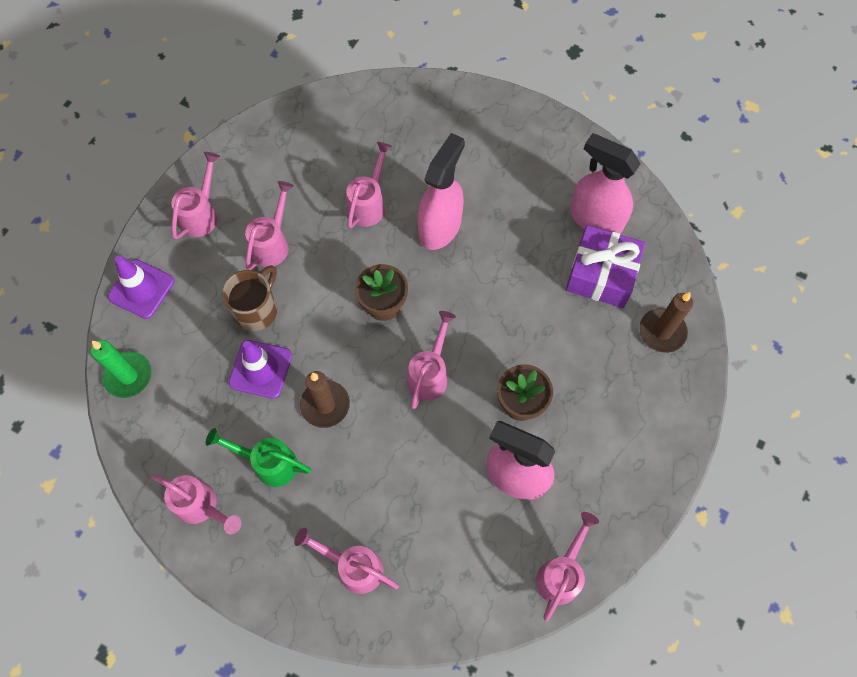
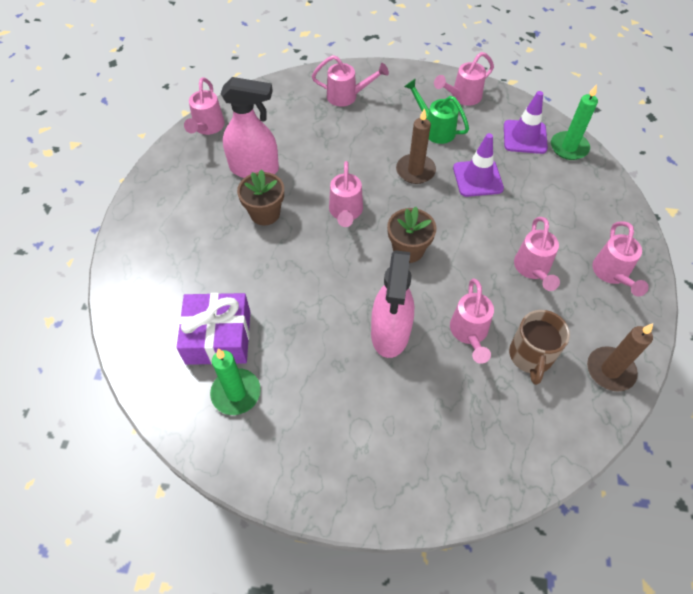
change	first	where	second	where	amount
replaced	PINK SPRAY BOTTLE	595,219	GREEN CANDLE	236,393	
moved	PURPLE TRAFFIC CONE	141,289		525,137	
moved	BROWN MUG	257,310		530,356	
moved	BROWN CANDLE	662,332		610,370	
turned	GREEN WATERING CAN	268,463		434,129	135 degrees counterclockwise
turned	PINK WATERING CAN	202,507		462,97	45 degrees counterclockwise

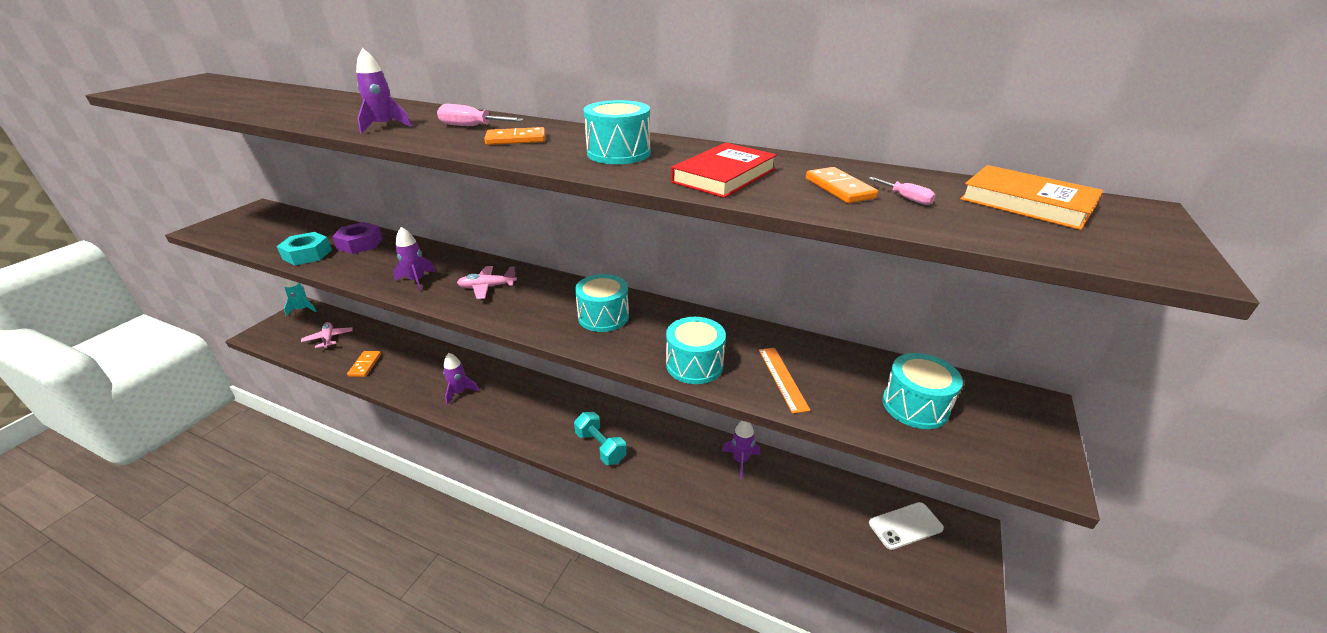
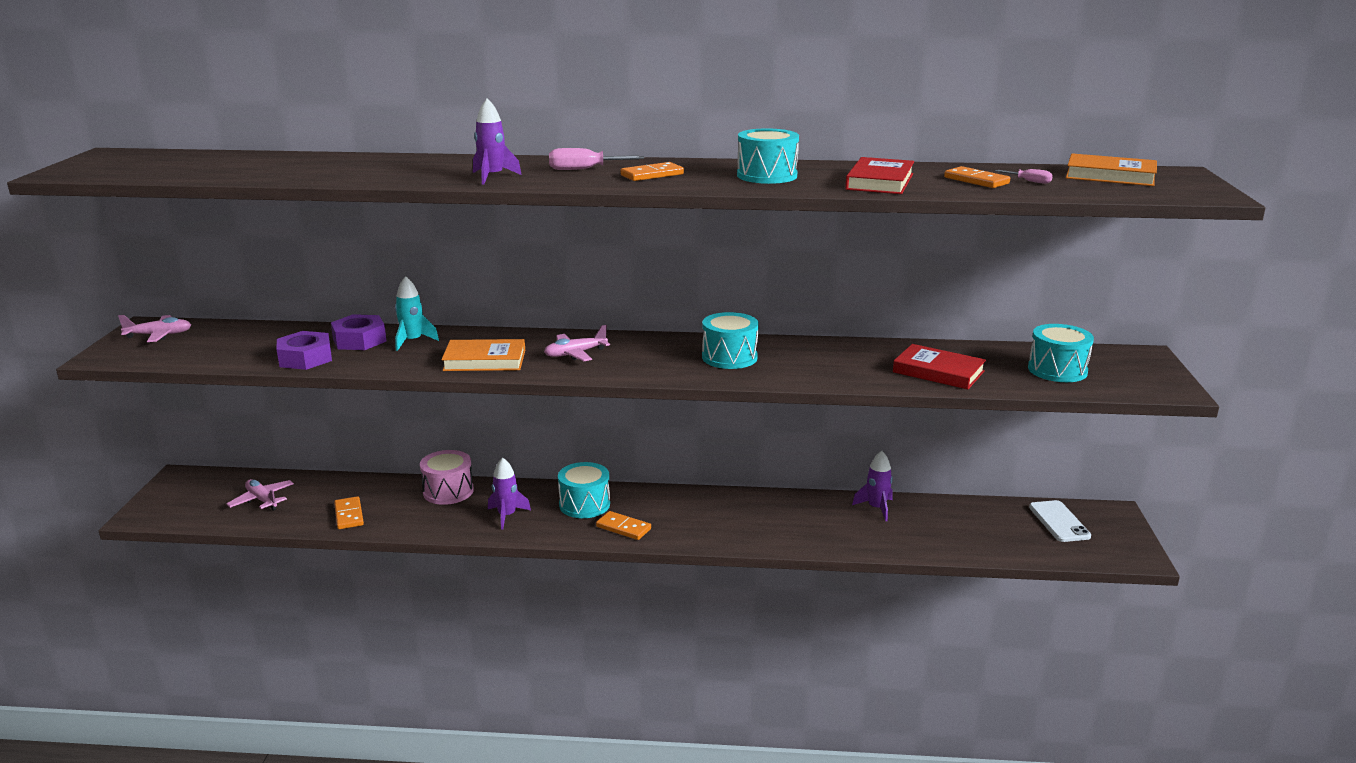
change	first	where	second	where	amount
replaced	PURPLE ROCKET	417,280	ORANGE BOOK	484,360	
recoloured	TURQUOISE NUT	307,254	PURPLE NUT	305,358	
moved	TURQUOISE ROCKET	303,309		412,341	
moved	TURQUOISE DRUM	694,365		584,504	
replaced	ORANGE RULER	782,378	RED BOOK	938,372	
removed	TURQUOISE DUMBBELL	600,447			
turned	WHITE PHONE	905,526		1059,522	60 degrees counterclockwise
added			PINK PLANE	159,335	
added			PINK DRUM	448,491	
added			ORANGE DOMINO	623,528	

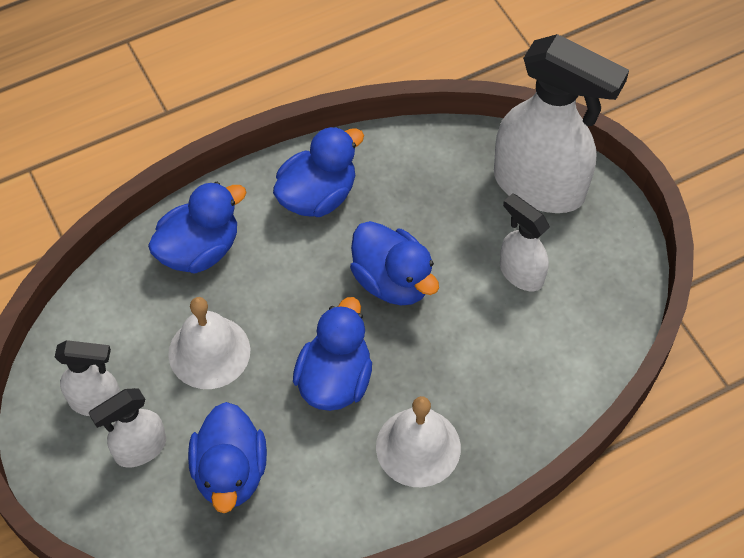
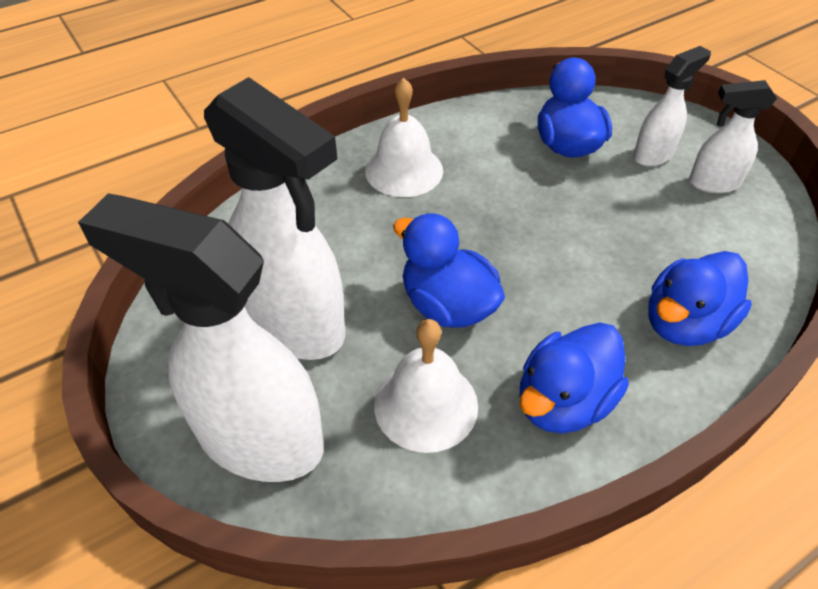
change	first	where	second	where	amount
resized	WHITE SPRAY BOTTLE	520,273		296,324	x1.94
moved	WHITE BELL	209,352		426,405	
removed	BLUE DUCK	335,379			

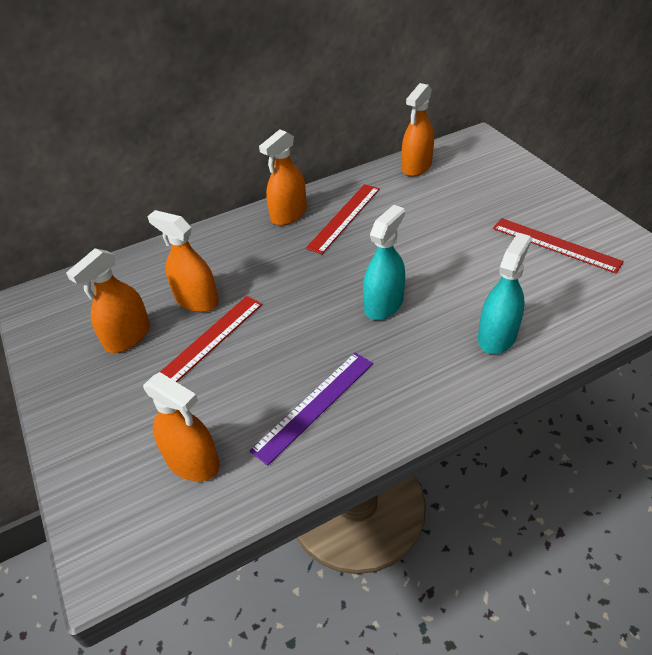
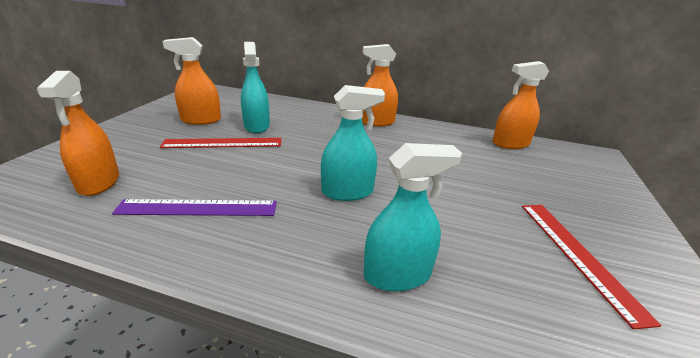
change	first	where	second	where	amount
removed	RED RULER	344,217			
recoloured	ORANGE SPRAY BOTTLE	196,300	TURQUOISE SPRAY BOTTLE	256,126	

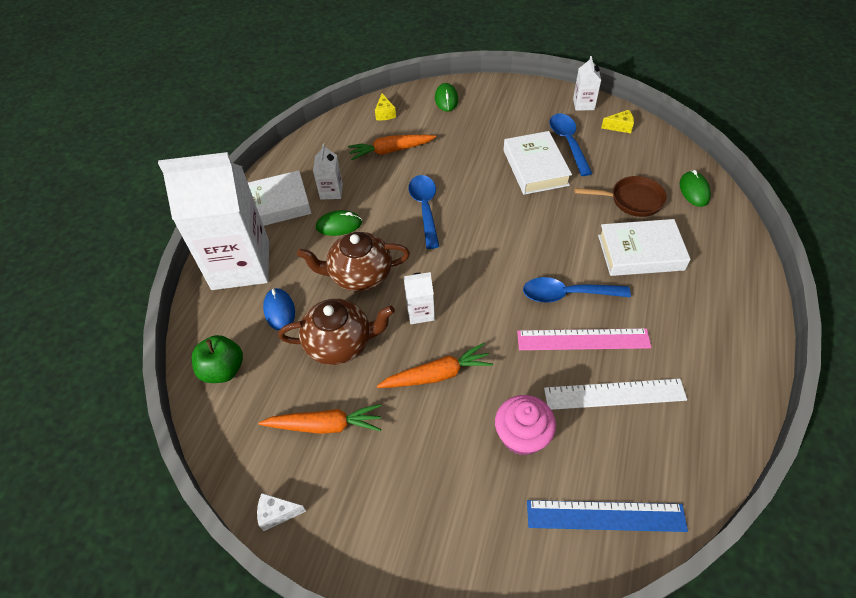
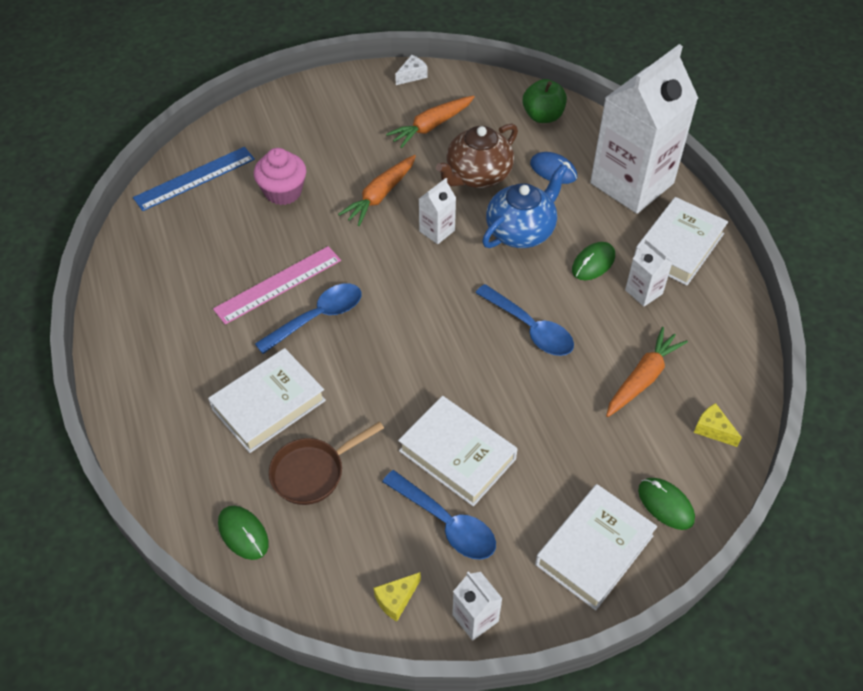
change	first	where	second	where	amount
recoloured	BROWN TEAPOT	359,275	BLUE TEAPOT	521,231	
removed	WHITE RULER	614,394			
added			WHITE BOOK	594,550	

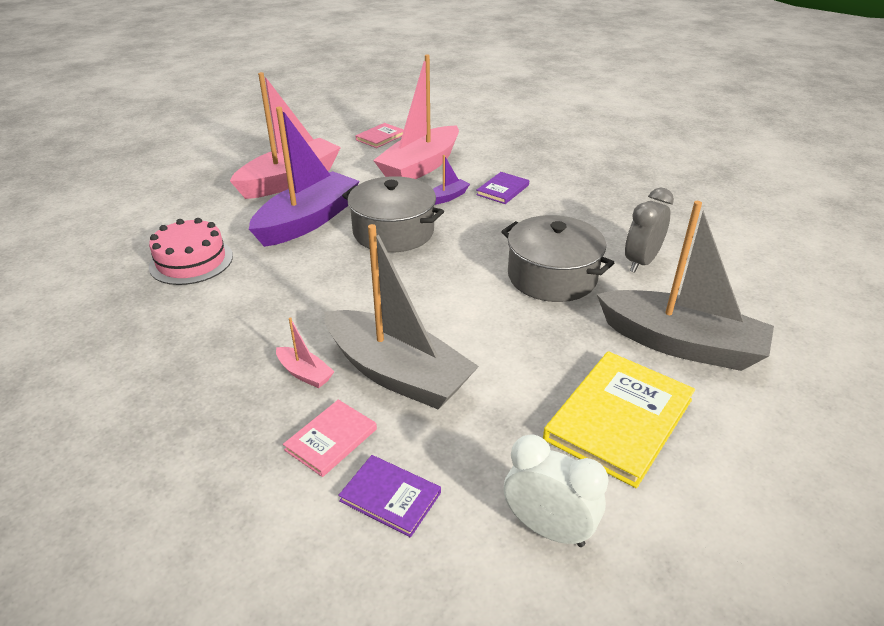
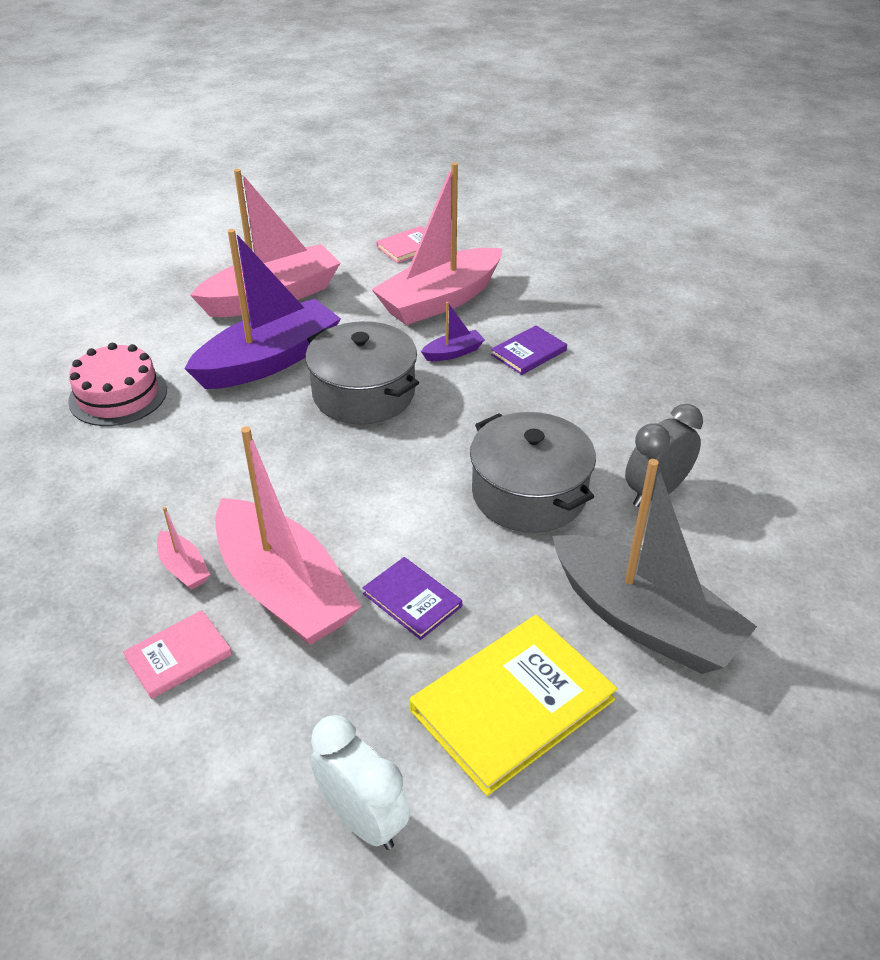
change	first	where	second	where	amount
recoloured	GREY BOAT	397,373	PINK BOAT	284,589	
moved	PURPLE BOOK	390,497		412,600	

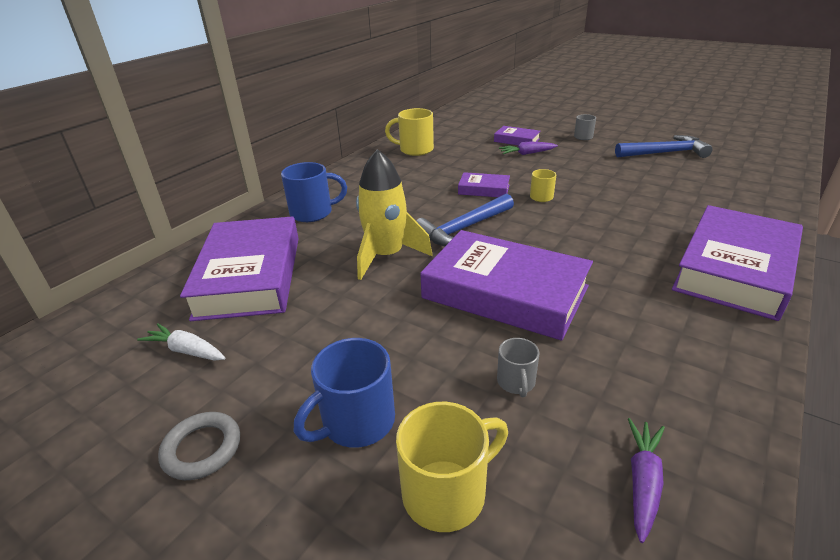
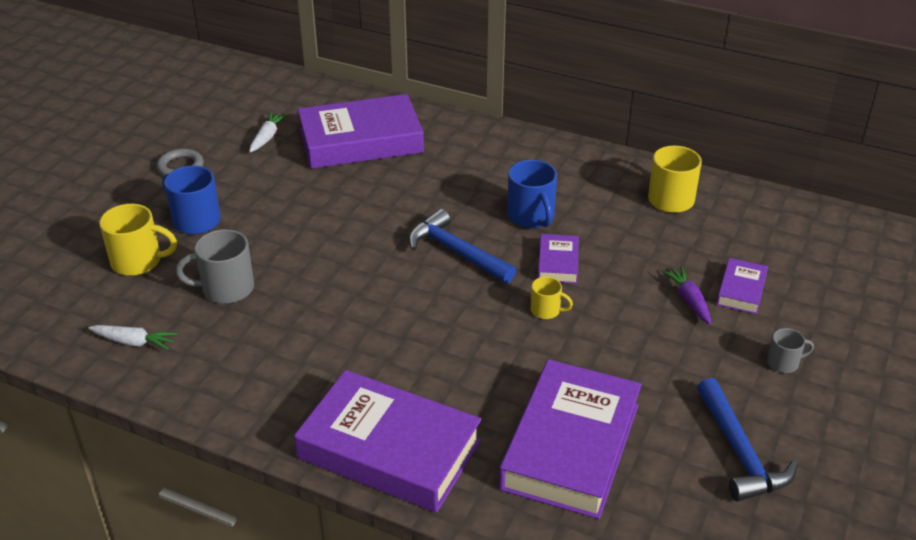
change	first	where	second	where	amount
removed	YELLOW ROCKET	386,256			
moved	BLUE MUG	313,213		531,216	
moved	PURPLE BOOK	505,292		571,446	
resized	GREY MUG	516,382		226,289	x1.77
turned	YELLOW MUG	446,492		138,261	45 degrees counterclockwise
recoloured	PURPLE CARROT	643,482	WHITE CARROT	134,342	

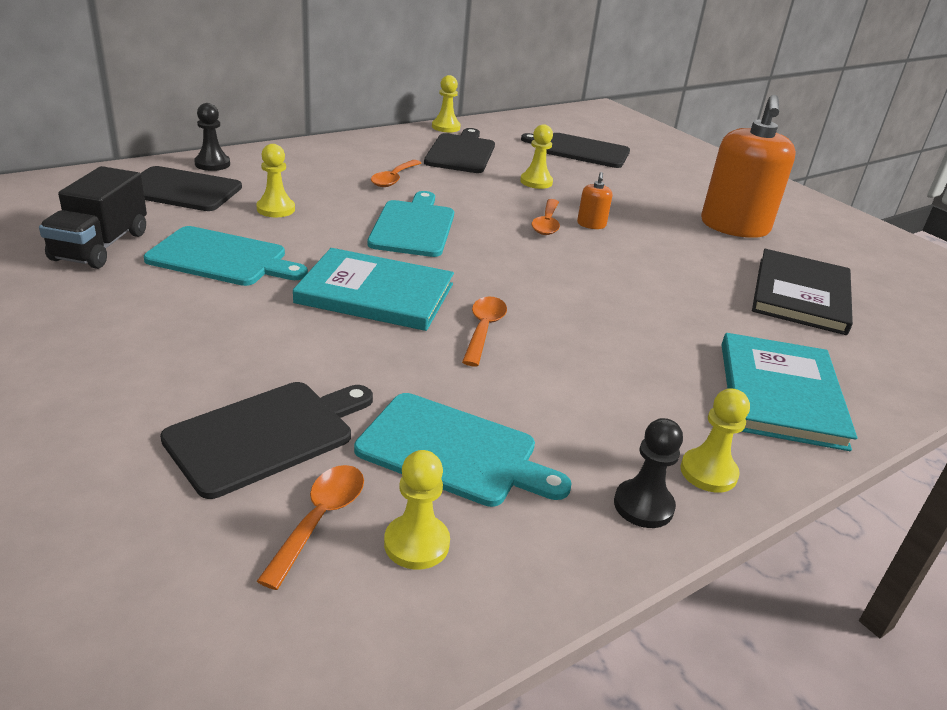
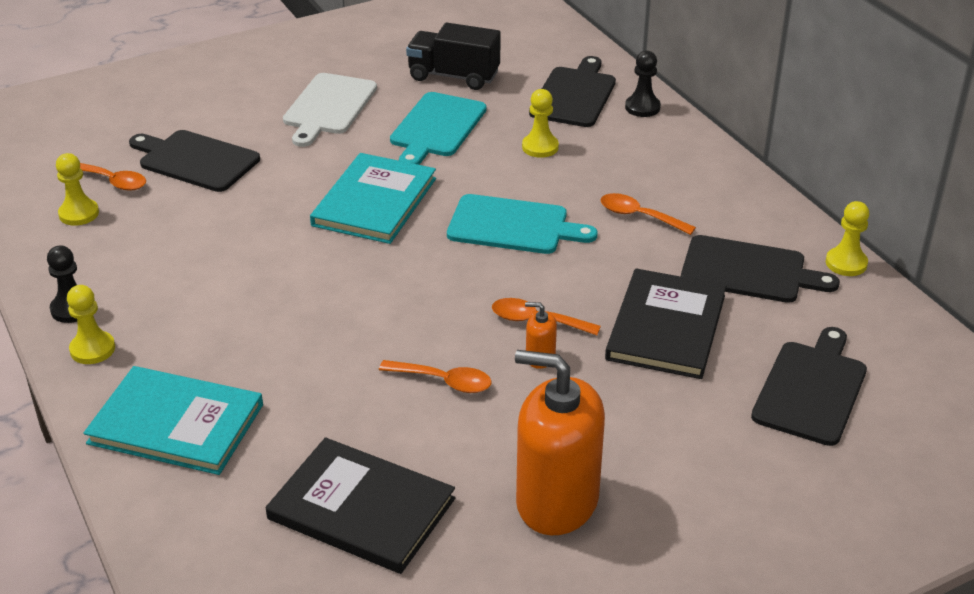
change	first	where	second	where	amount
replaced	YELLOW PAWN	536,182	BLACK BOOK	666,327	
moved	ORANGE SPOON	483,329		444,381	
turned	BLACK CUTTING BOARD	266,434		195,160	150 degrees clockwise
removed	TURQUOISE CUTTING BOARD	454,451			
added			WHITE CUTTING BOARD	328,107	

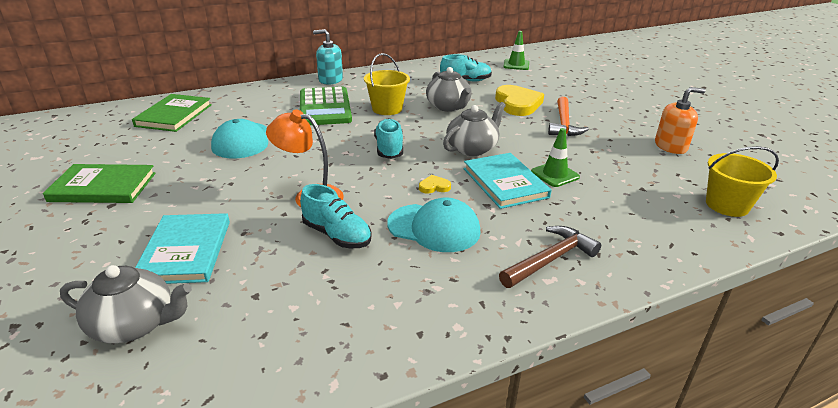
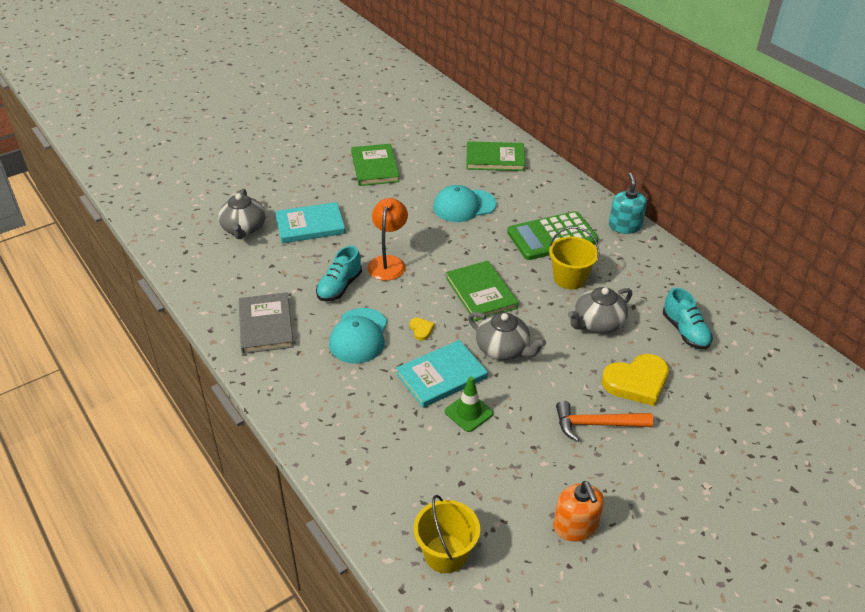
change	first	where	second	where	amount
removed	GREEN TRAFFIC CONE	516,65			
replaced	TURQUOISE SHOE	389,149	GREEN BOOK	481,293	
removed	BROWN HAMMER	550,260			
added			GREY BOOK	265,325	

